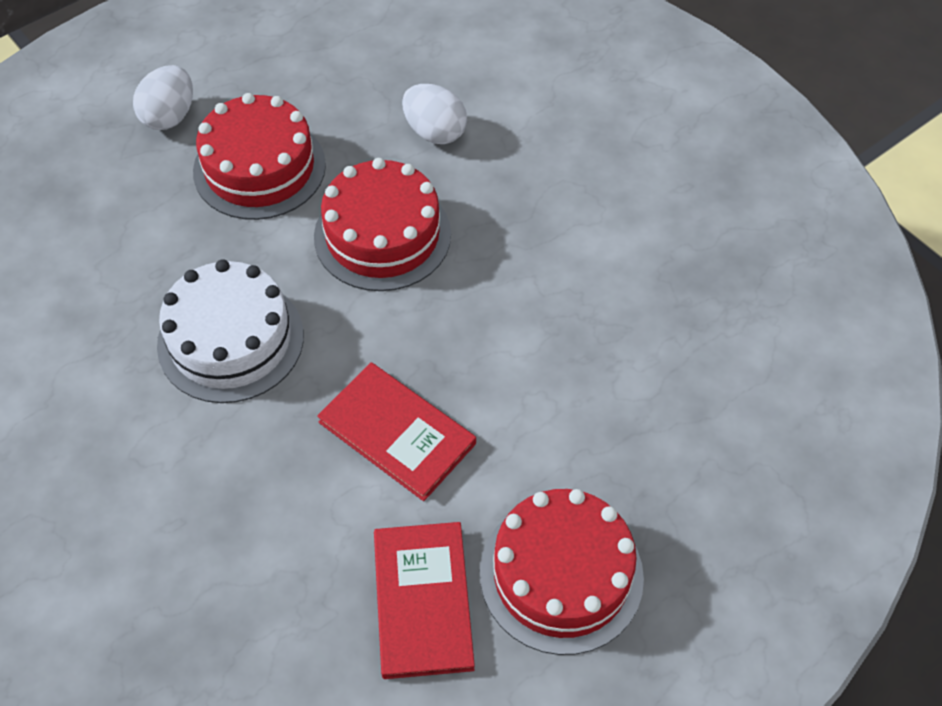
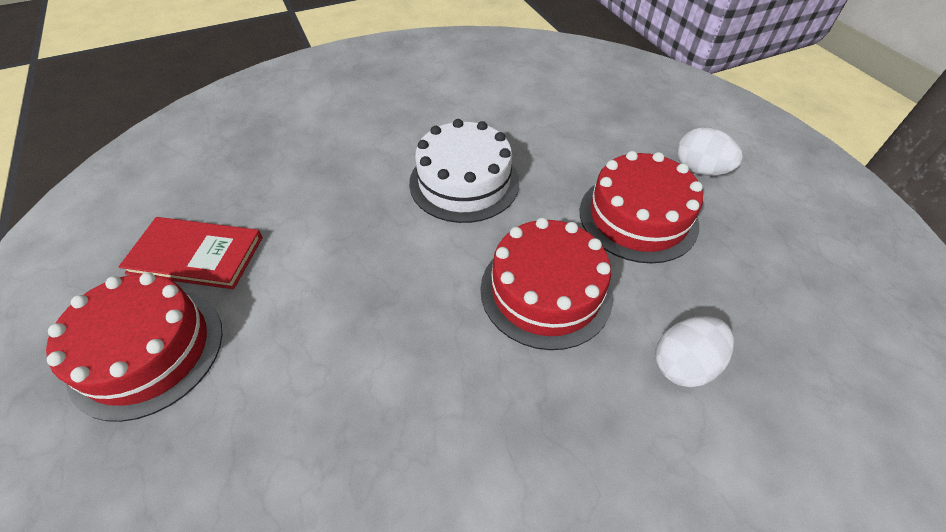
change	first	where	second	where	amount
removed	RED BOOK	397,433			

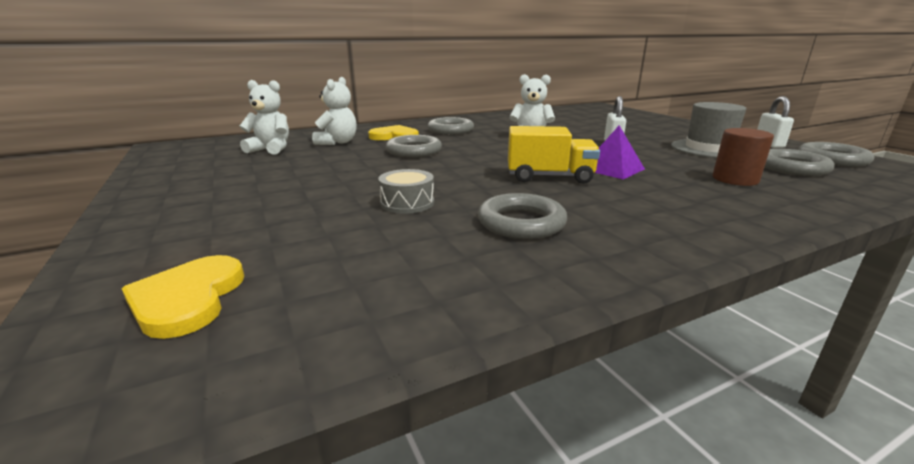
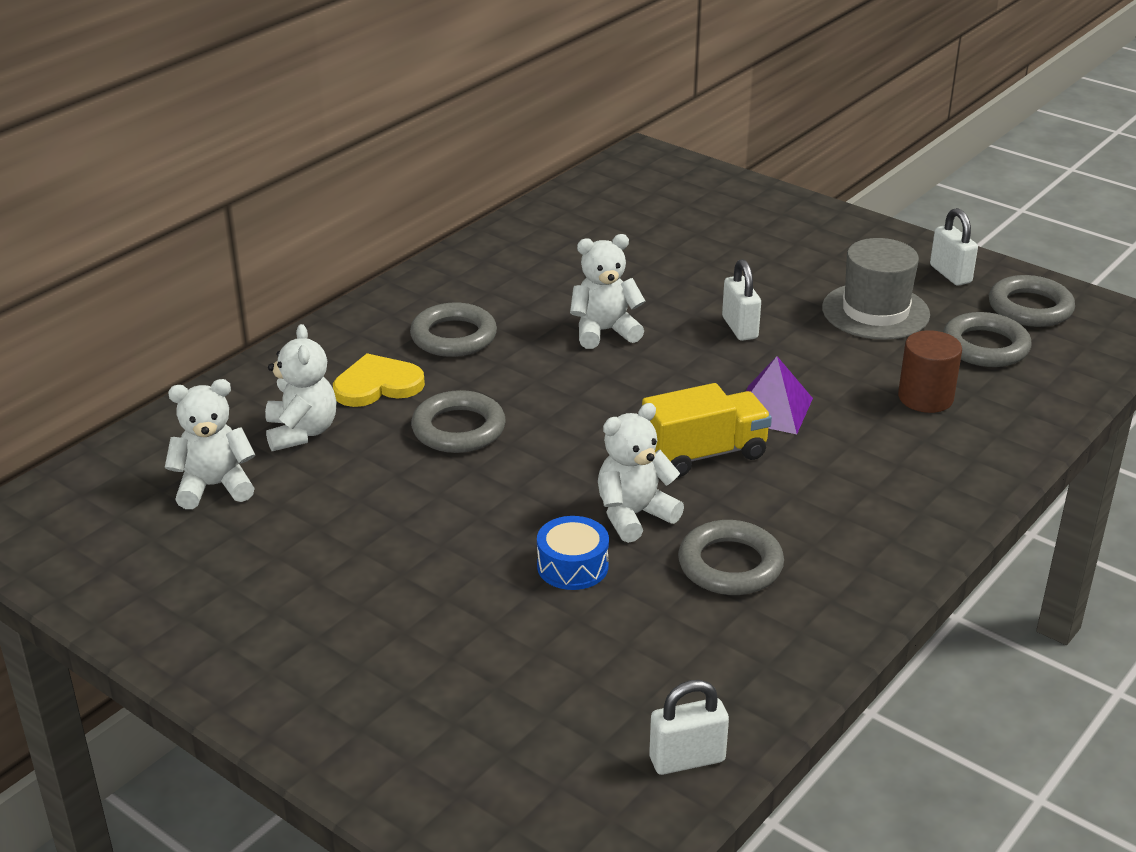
change	first	where	second	where	amount
recoloured	GREY DRUM	407,203	BLUE DRUM	572,566	
removed	YELLOW HEART	188,299			
added			WHITE TEDDY BEAR	634,515	
added			WHITE PADLOCK	687,759	

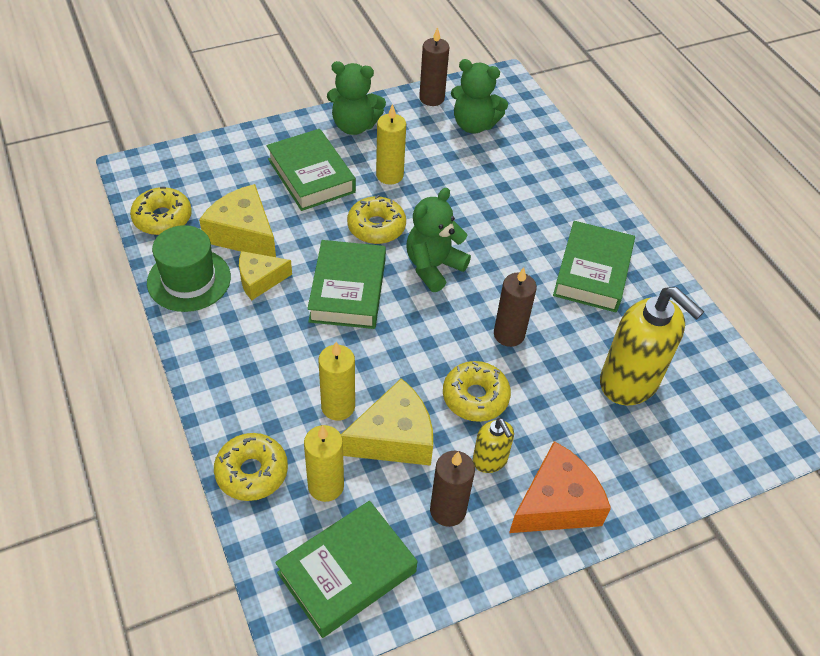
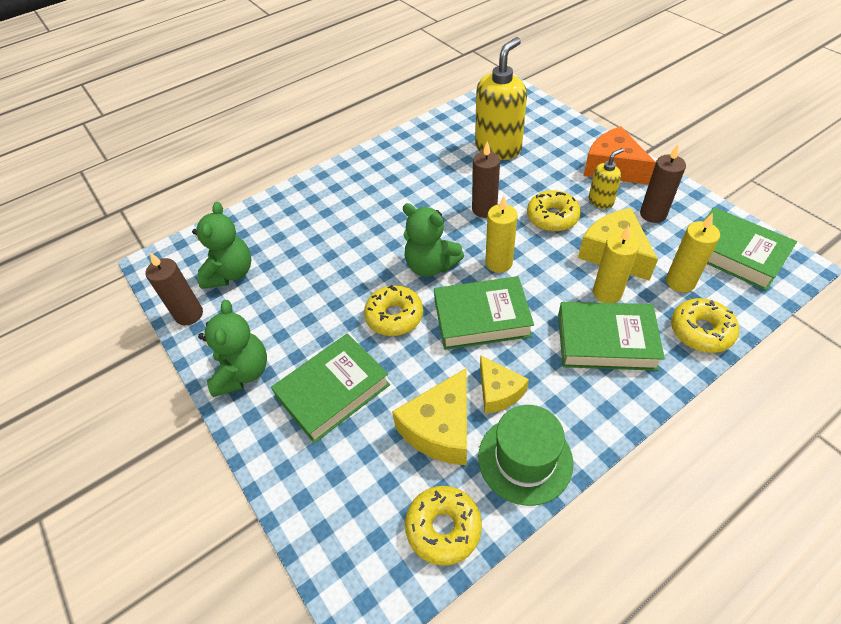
change	first	where	second	where	amount
moved	YELLOW CANDLE	389,175		499,263	
moved	GREEN BOOK	592,272		606,341	

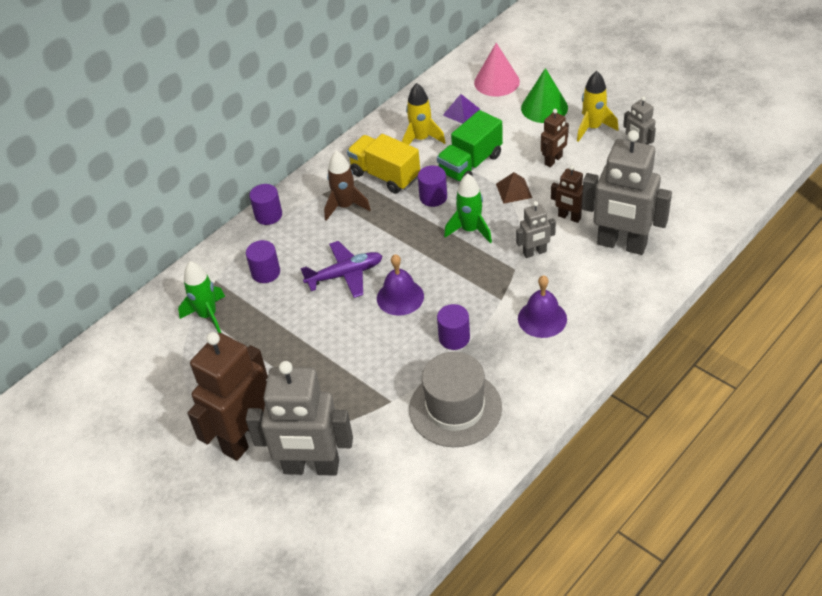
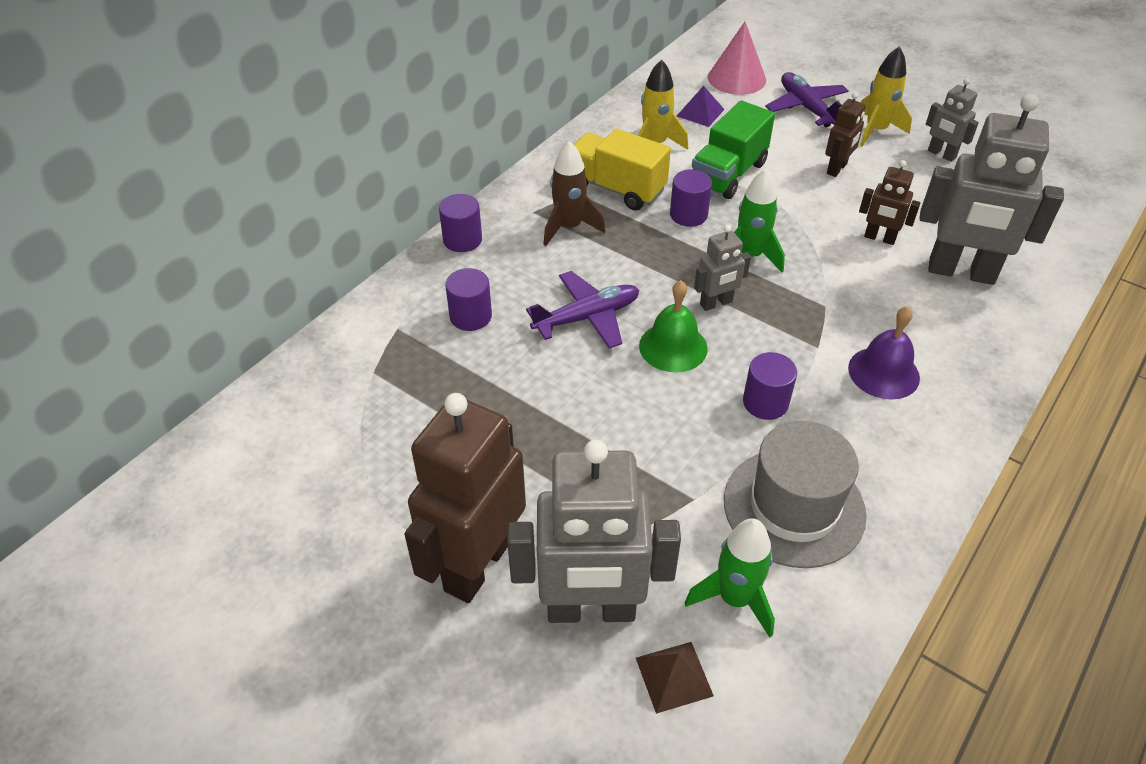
change	first	where	second	where	amount
replaced	GREEN CONE	544,107	PURPLE PLANE	806,107	
moved	BROWN PYRAMID	514,190		674,676	
moved	GREY ROBOT	534,252		716,303	
recoloured	PURPLE BELL	400,297	GREEN BELL	673,347	
moved	GREEN ROCKET	208,315		734,599	

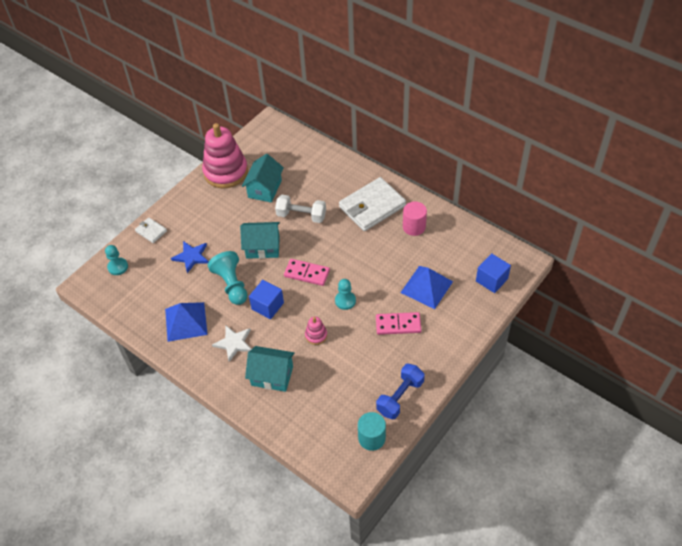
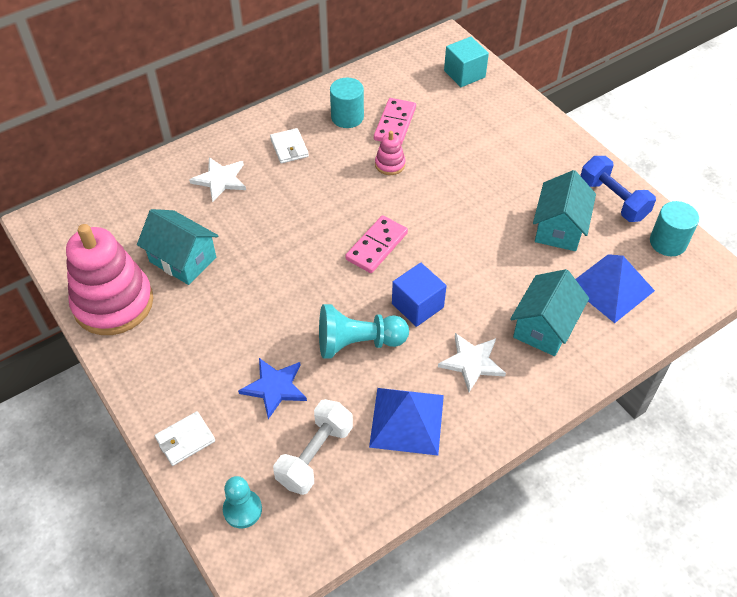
change	first	where	second	where	amount
resized	WHITE WALLET	372,206		289,148	x0.47
moved	WHITE DUMBBELL	301,215		315,455	
recoloured	PINK CYLINDER	414,227	TURQUOISE CYLINDER	347,117	
moved	TURQUOISE HOUSE	263,247		559,228	
recoloured	BLUE CUBE	491,280	TURQUOISE CUBE	464,74	
moved	BLUE PYRAMID	426,287		611,288	
removed	TURQUOISE PAWN	345,301			
moved	PINK DOMINO	398,324		394,124	
moved	PINK STACKING TOY	316,335		390,164	
added			WHITE STAR	220,180	

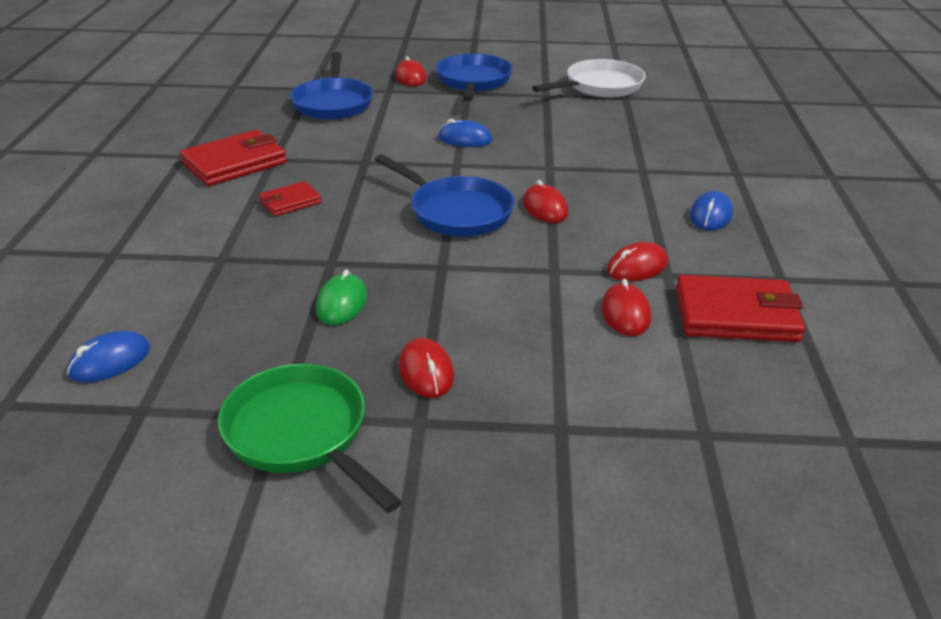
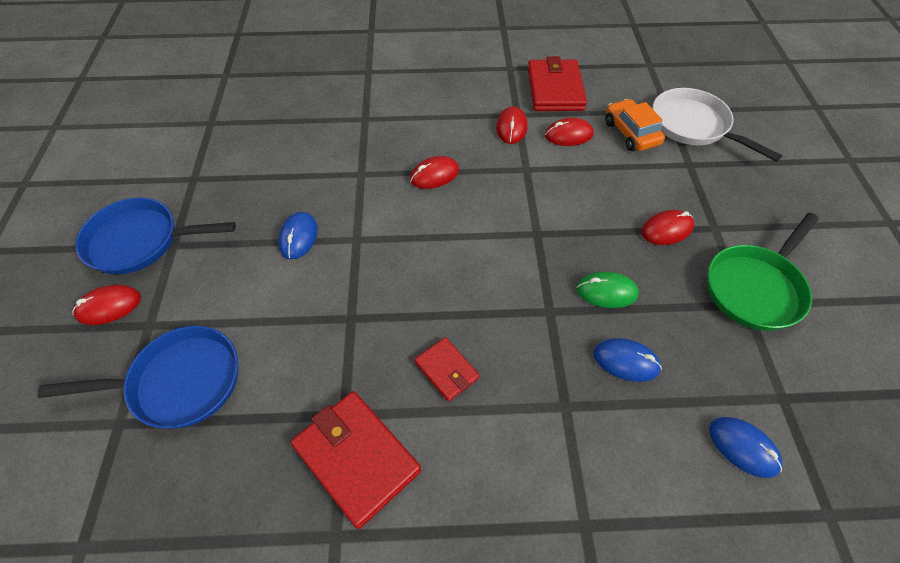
change	first	where	second	where	amount
moved	WHITE PAN	600,86		693,126	
removed	BLUE PAN	456,212			
moved	BLUE MOUSE	710,215		626,361	
turned	RED MOUSE	637,267		511,128	45 degrees clockwise
added			ORANGE CAR	631,133	

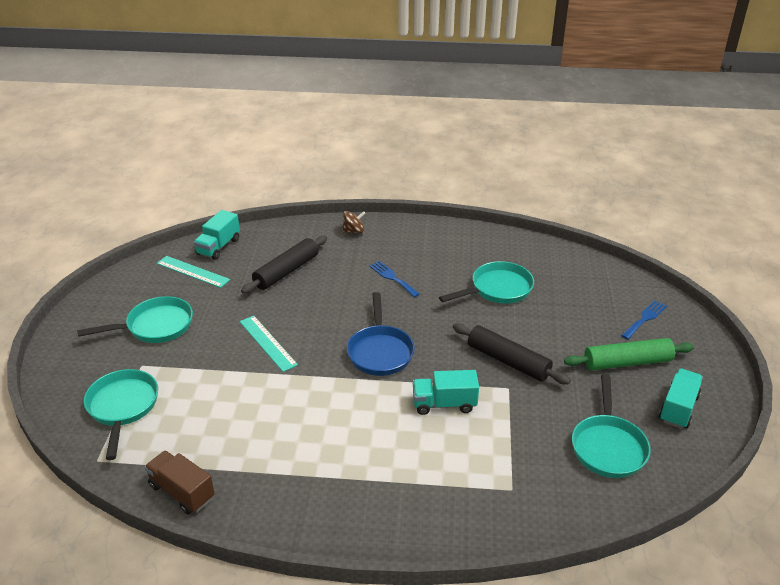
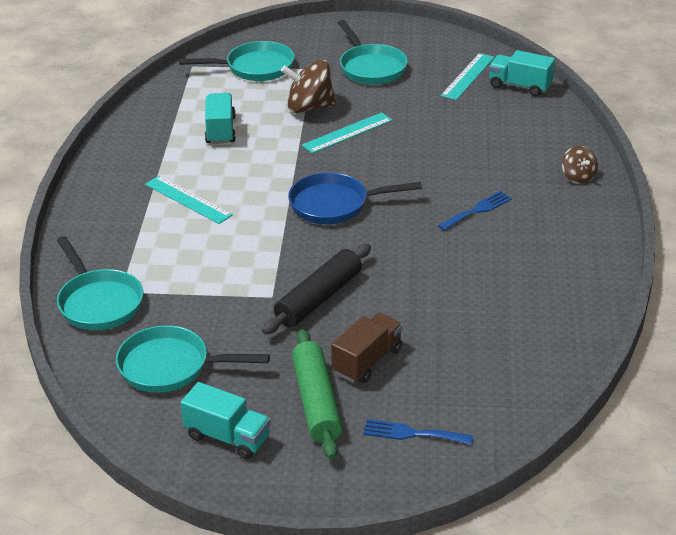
change	first	where	second	where	amount
removed	BLACK ROLLING PIN	286,271			
moved	TURQUOISE PAN	497,289		99,302	
turned	BLUE FORK	645,319		412,433	150 degrees clockwise
moved	TURQUOISE TRUCK	444,404		220,130	
moved	BROWN TRUCK	182,492		367,361	
added			BROWN SPINNING TOP	309,107	
added			TURQUOISE RULER	188,199	

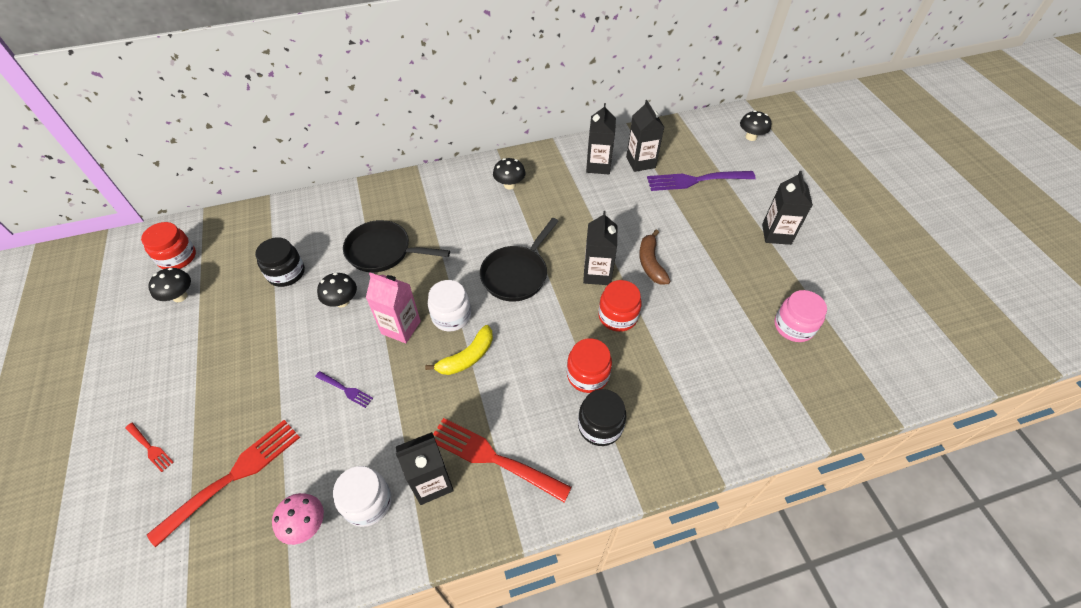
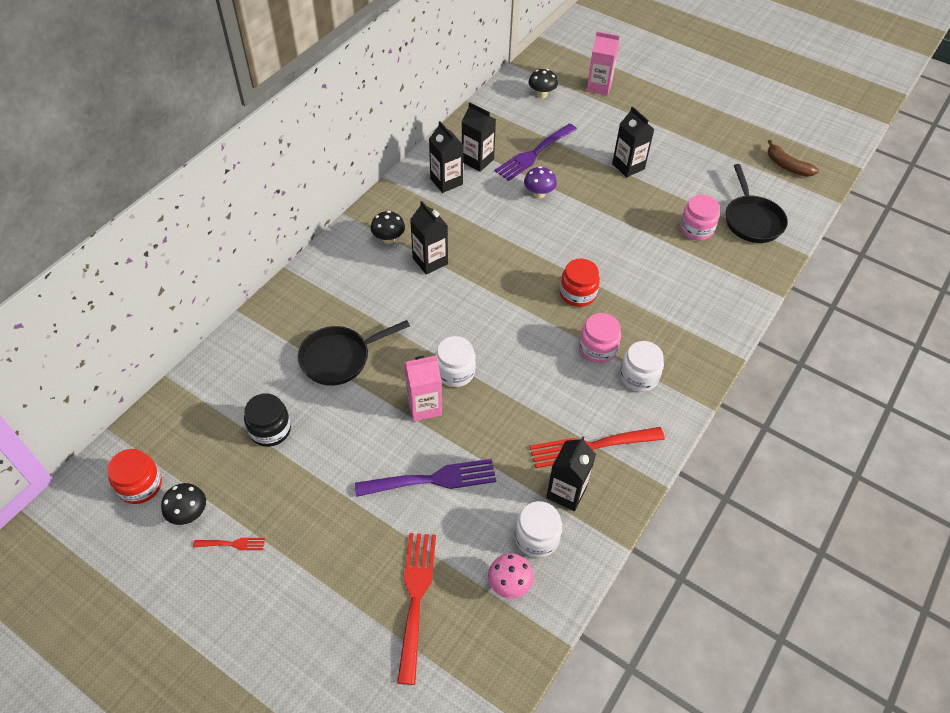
change	first	where	second	where	amount
moved	BLACK CARTON	597,274		430,261	
moved	BLACK PAN	516,274		752,220	
moved	BROWN BANANA	650,263		787,166	
removed	BLACK MUSHROOM	342,301			
removed	YELLOW BANANA	467,357			
recoloured	RED JAR	587,375	PINK JAR	597,348	
resized	PURPLE FORK	346,390		432,479	x2.11
recoloured	BLACK JAR	600,426	WHITE JAR	638,376	
moved	RED FORK	150,448		233,544	
added			PINK CARTON	599,87	
added			PURPLE MUSHROOM	539,194	

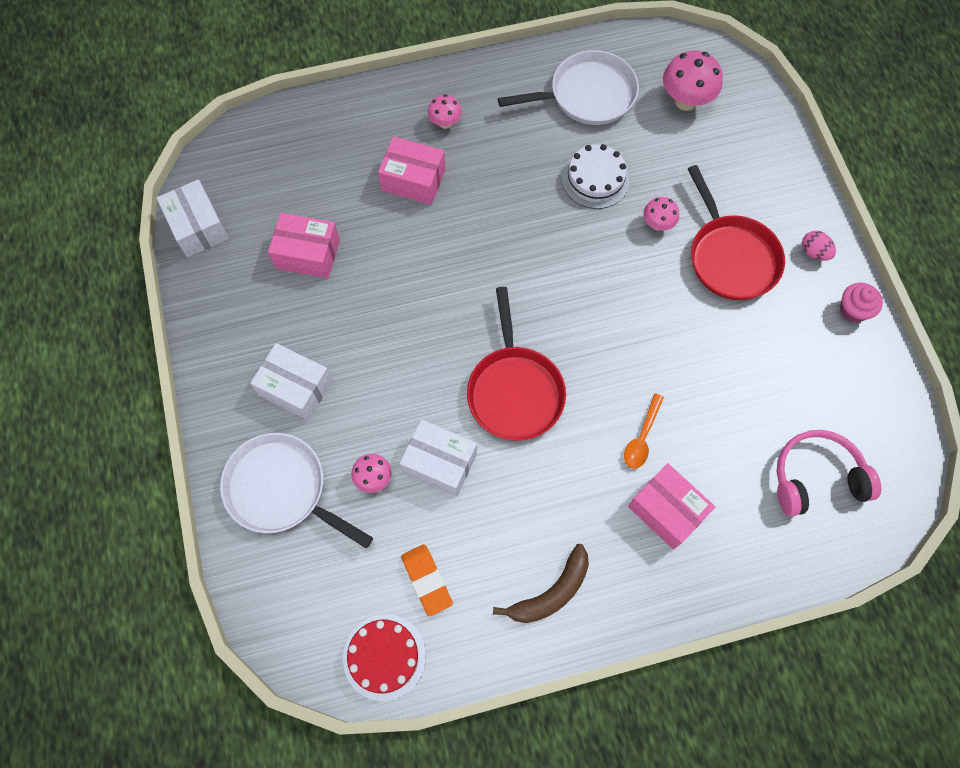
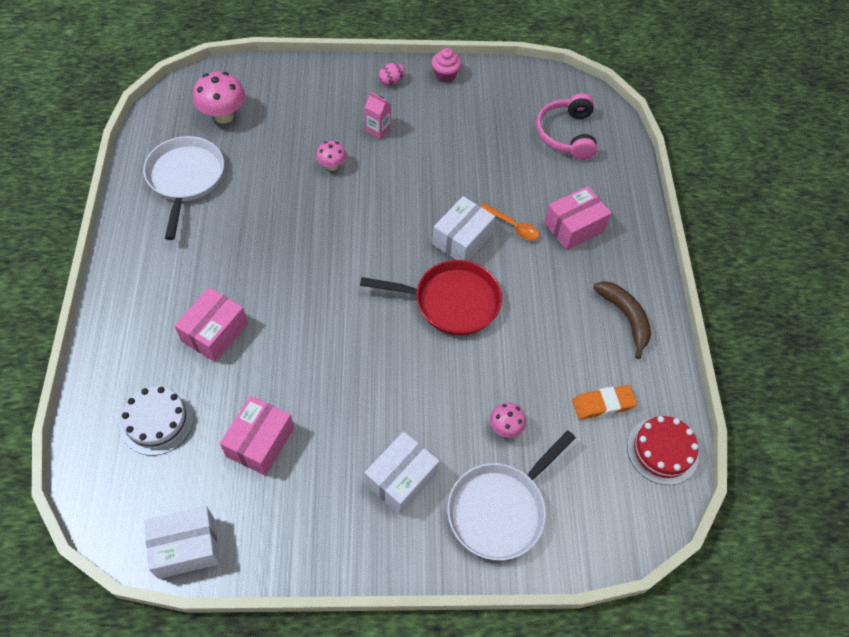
change	first	where	second	where	amount
removed	PINK MUSHROOM	445,123			
moved	WHITE CAKE	595,179		157,421	
replaced	RED PAN	730,257	PINK CARTON	378,129	
moved	WHITE BOX	439,463		462,239	

